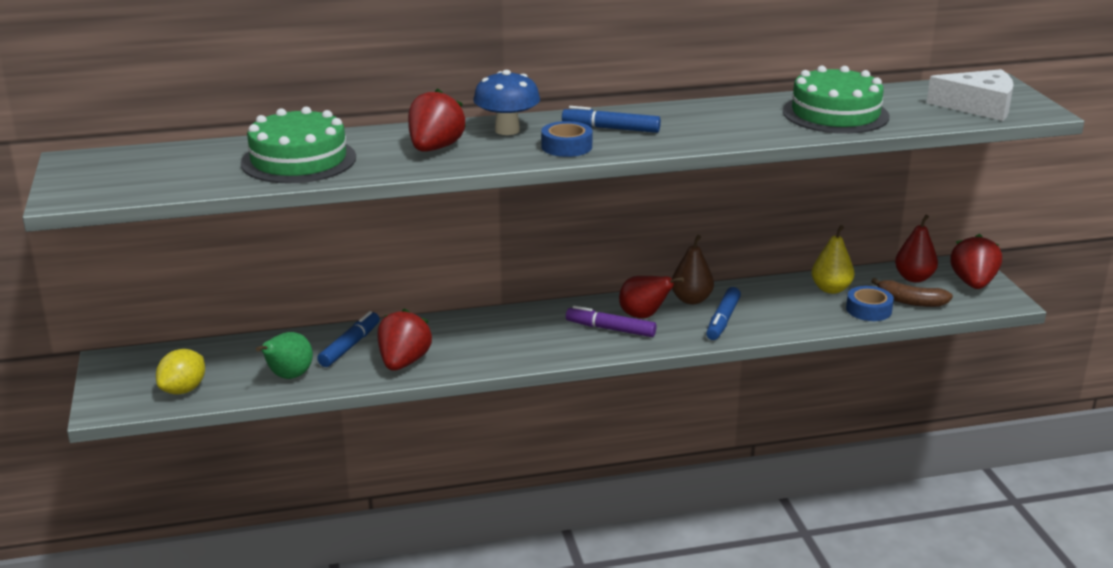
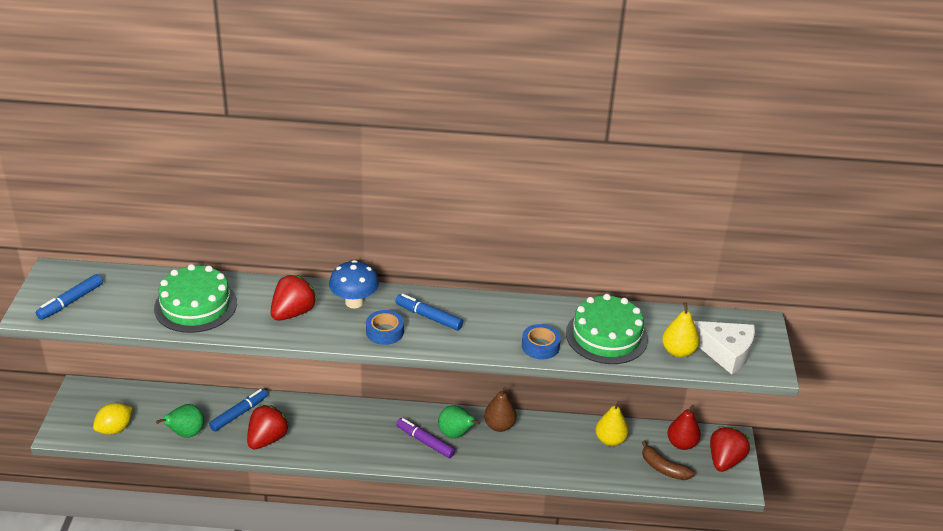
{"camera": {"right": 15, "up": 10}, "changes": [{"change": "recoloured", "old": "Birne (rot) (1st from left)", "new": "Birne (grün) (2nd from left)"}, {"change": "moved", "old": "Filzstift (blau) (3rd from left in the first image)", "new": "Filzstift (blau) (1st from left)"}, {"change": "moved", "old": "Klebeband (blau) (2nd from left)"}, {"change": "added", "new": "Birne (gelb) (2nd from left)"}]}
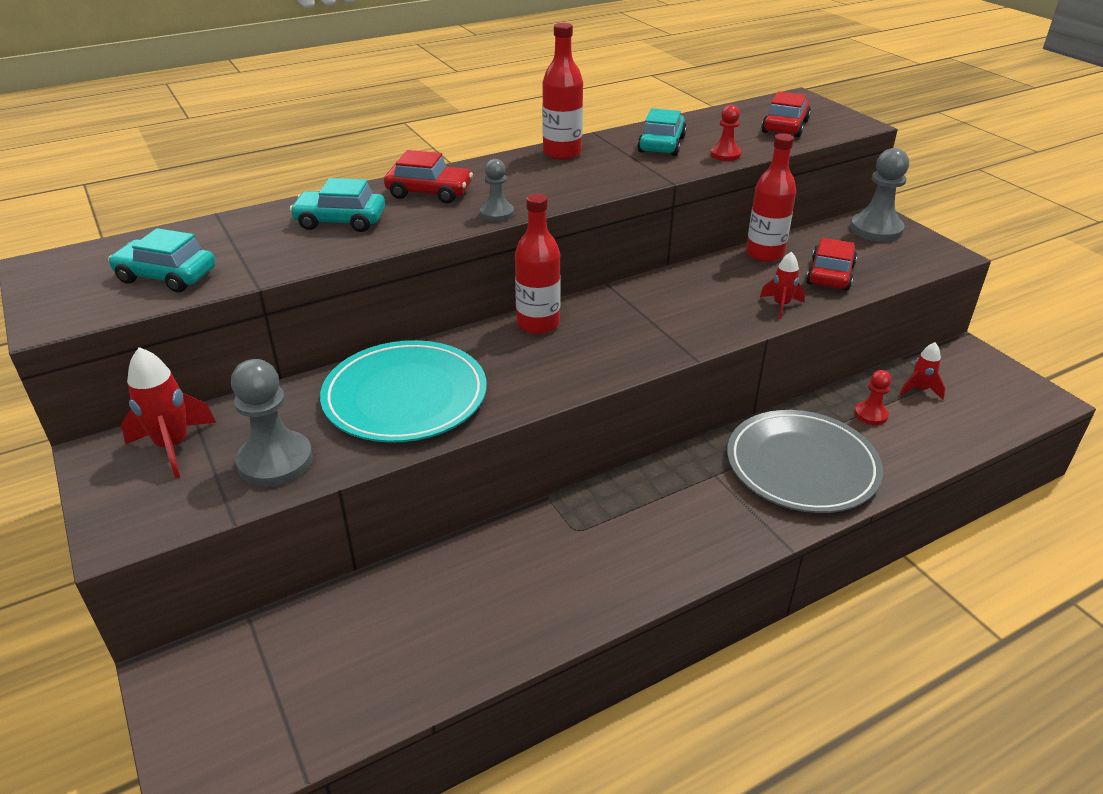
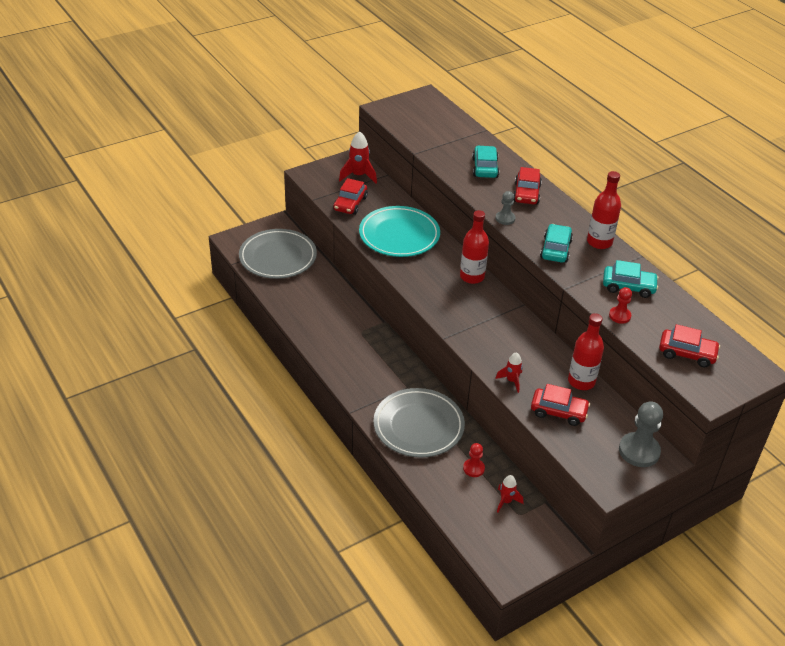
{"camera": {"right": 85, "up": 5}, "changes": [{"change": "moved", "old": "Auto (türkis) (1st from left in the first image)", "new": "Auto (türkis) (2nd from left)"}, {"change": "replaced", "old": "Bauer (grau) (1st from left)", "new": "Auto (rot) (1st from left)"}, {"change": "added", "new": "Teller (grau) (1st from left)"}]}
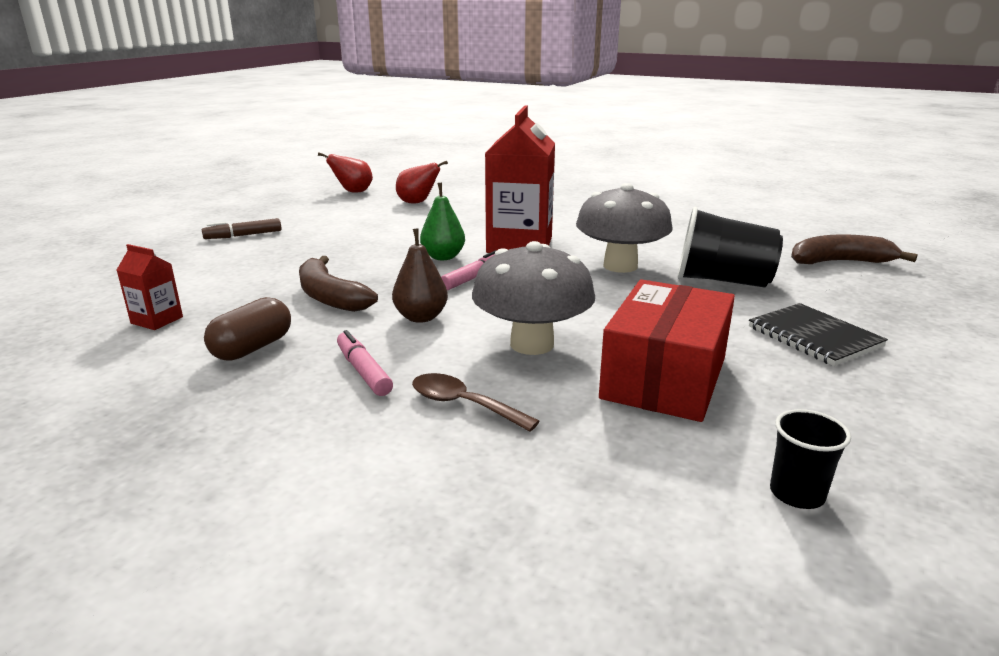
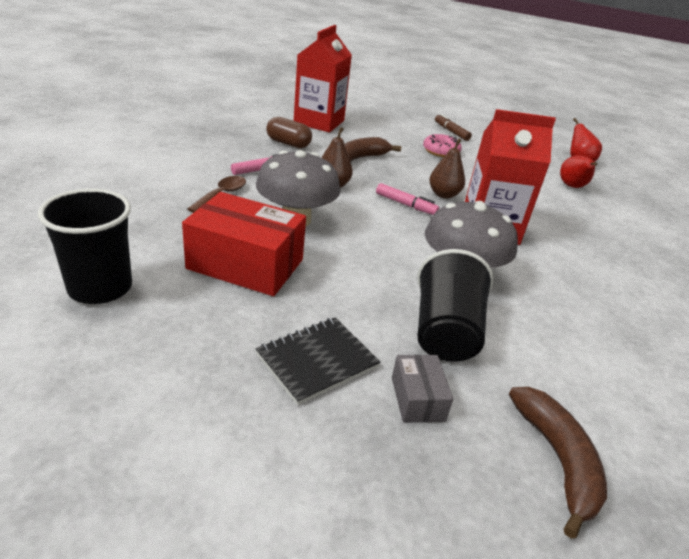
{"camera": {"right": 80, "up": 10}, "changes": [{"change": "resized", "old": "Getränkekarton (rot) (1st from left)", "factor": 2.18}, {"change": "recoloured", "old": "Birne (grün)", "new": "Birne (braun) (2nd from left)"}, {"change": "resized", "old": "Becher (schwarz) (2nd from left in the first image)", "factor": 1.88}, {"change": "added", "new": "Schachtel (grau)"}, {"change": "added", "new": "Donut (rosa)"}]}
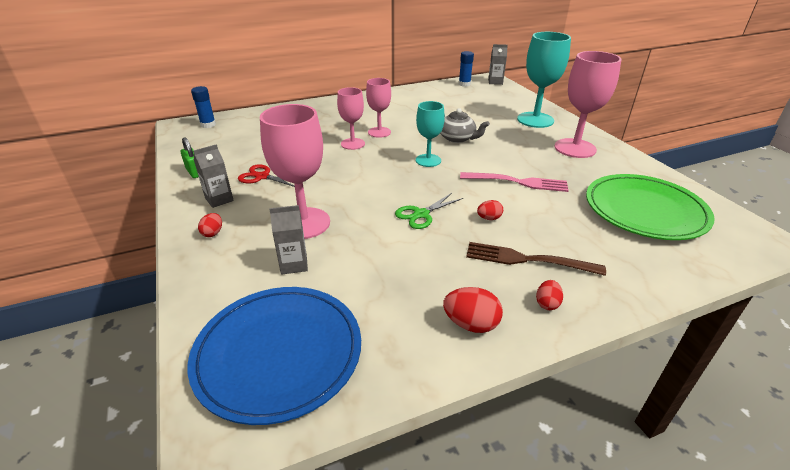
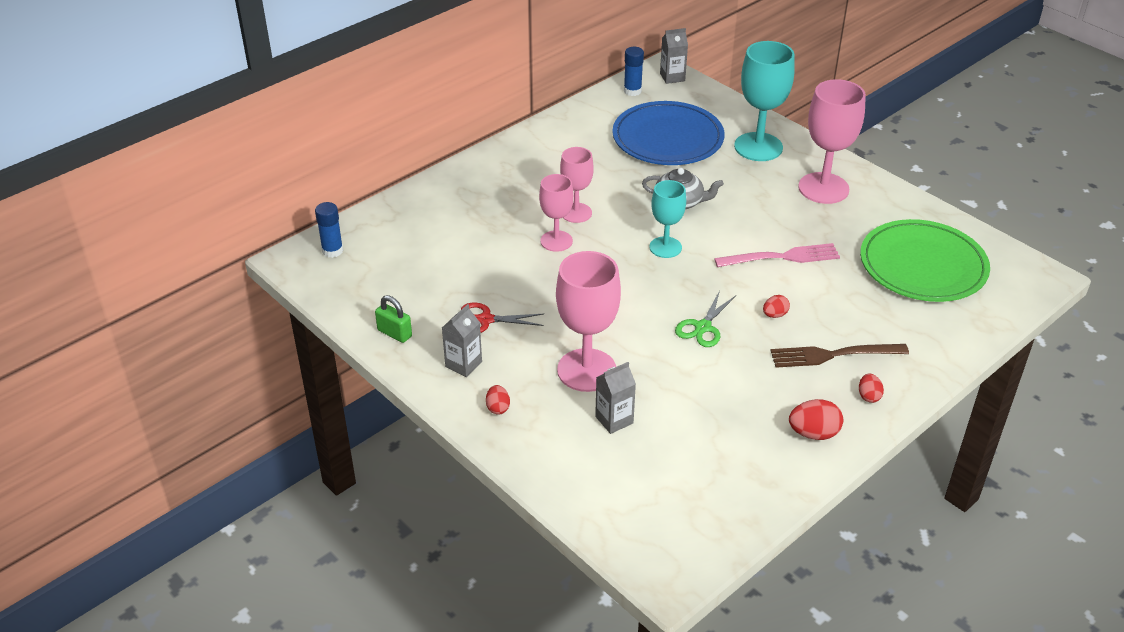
{"camera": {"right": -20, "up": 5}, "changes": [{"change": "moved", "old": "Teller (blau)"}]}
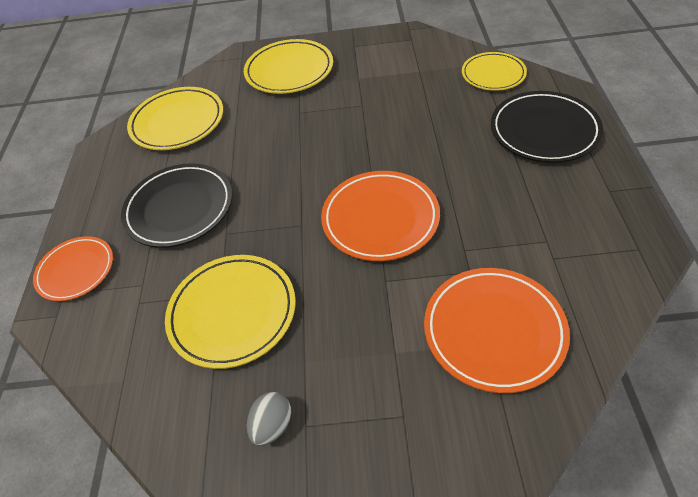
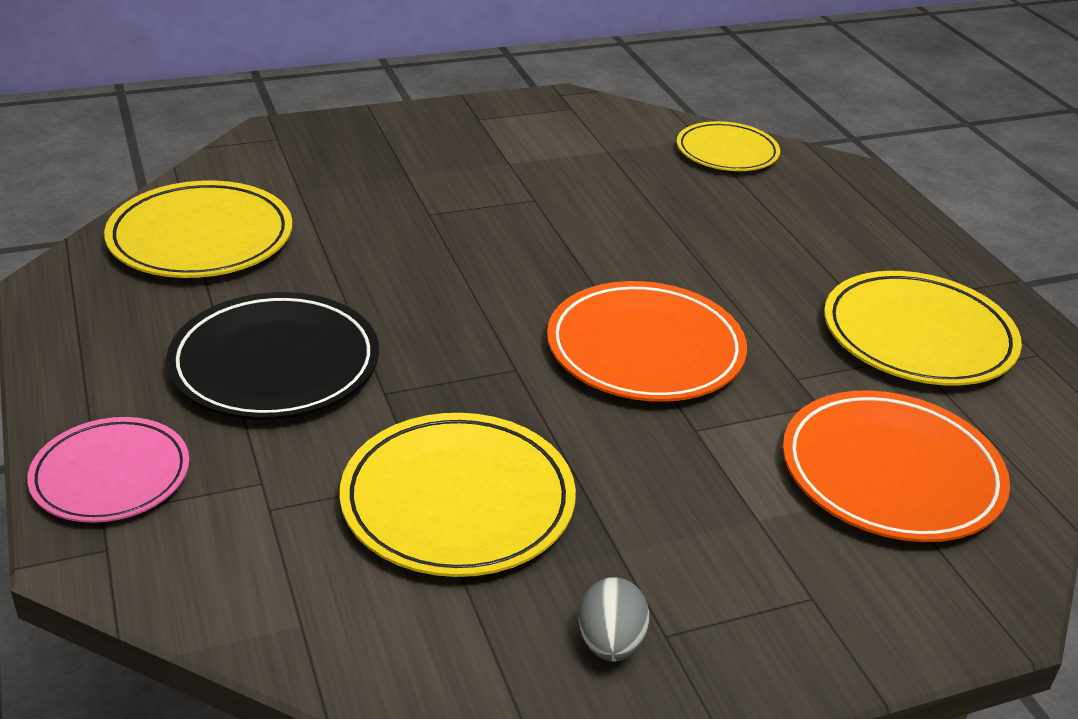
{"camera": {"right": -25, "up": -15}, "changes": [{"change": "recoloured", "old": "Teller (orange) (1st from left)", "new": "Teller (rosa)"}, {"change": "moved", "old": "Teller (gelb) (3rd from left in the first image)", "new": "Teller (gelb) (4th from left)"}, {"change": "removed", "old": "Teller (schwarz) (2nd from left)"}]}
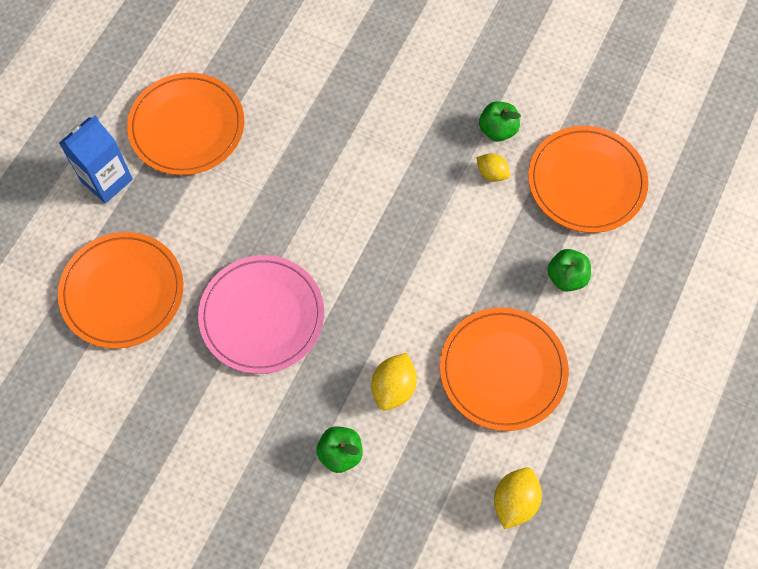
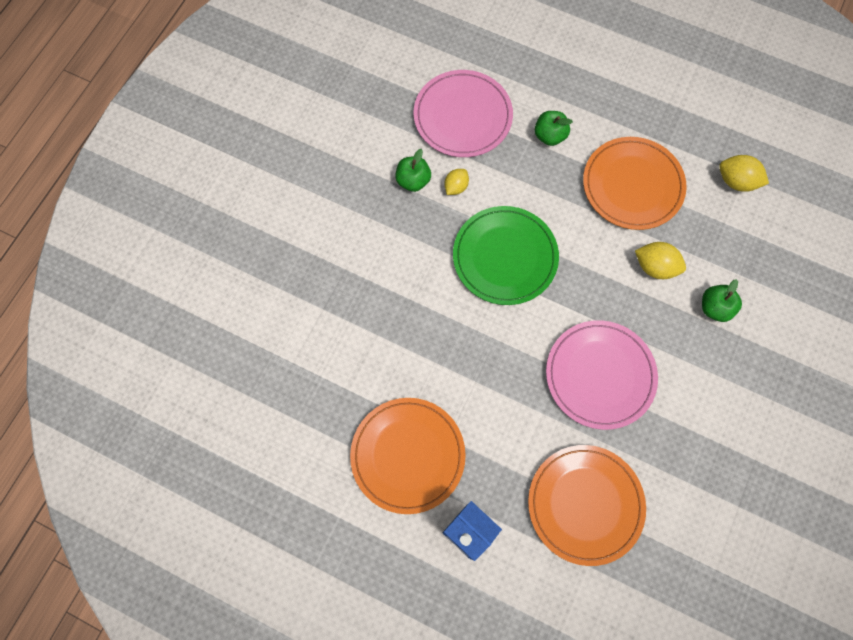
{"camera": {"right": -90, "up": 5}, "changes": [{"change": "recoloured", "old": "Teller (orange) (4th from left)", "new": "Teller (rosa) (1st from left)"}, {"change": "added", "new": "Teller (grün)"}]}
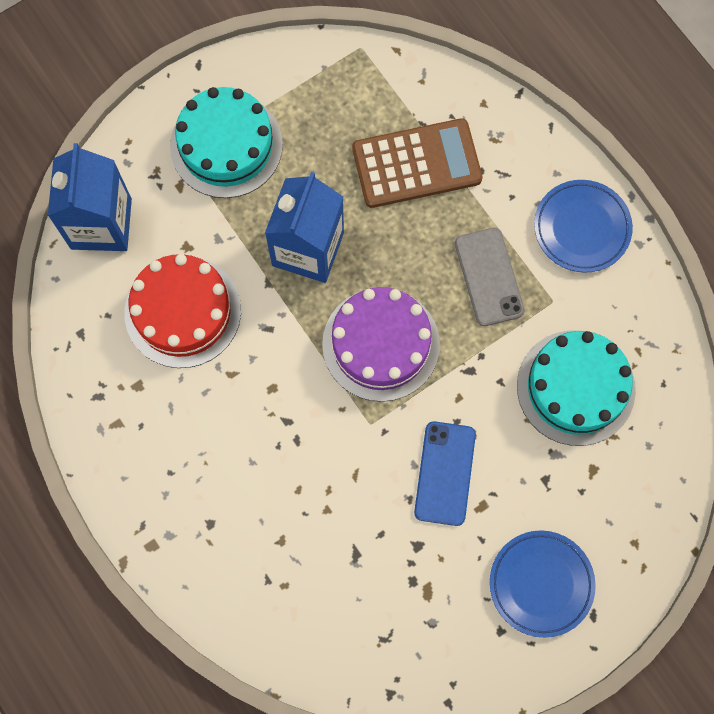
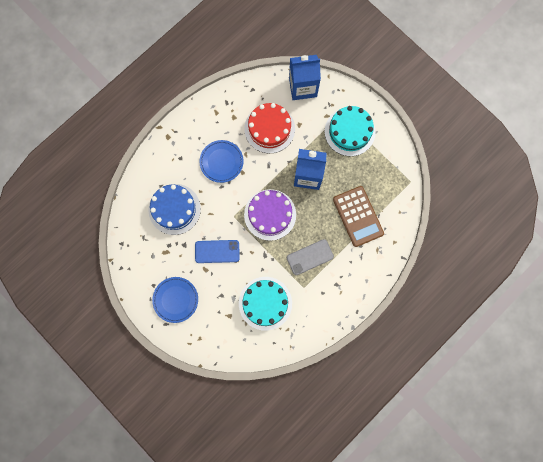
{"camera": {"right": 80, "up": 5}, "changes": [{"change": "moved", "old": "Teller (blau) (2nd from left)"}, {"change": "added", "new": "Kuchen (blau)"}]}
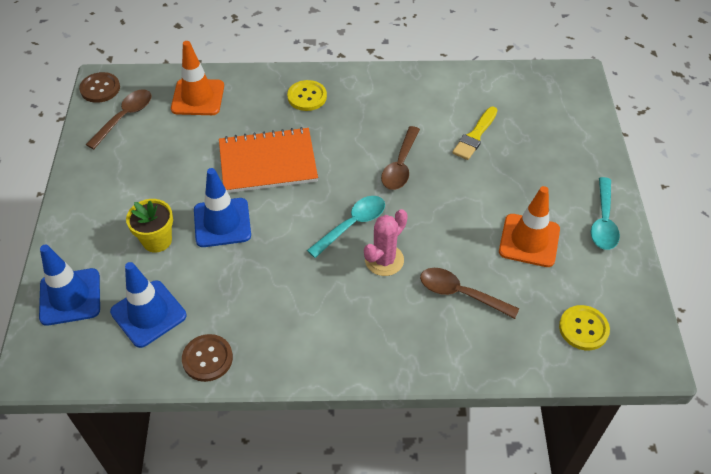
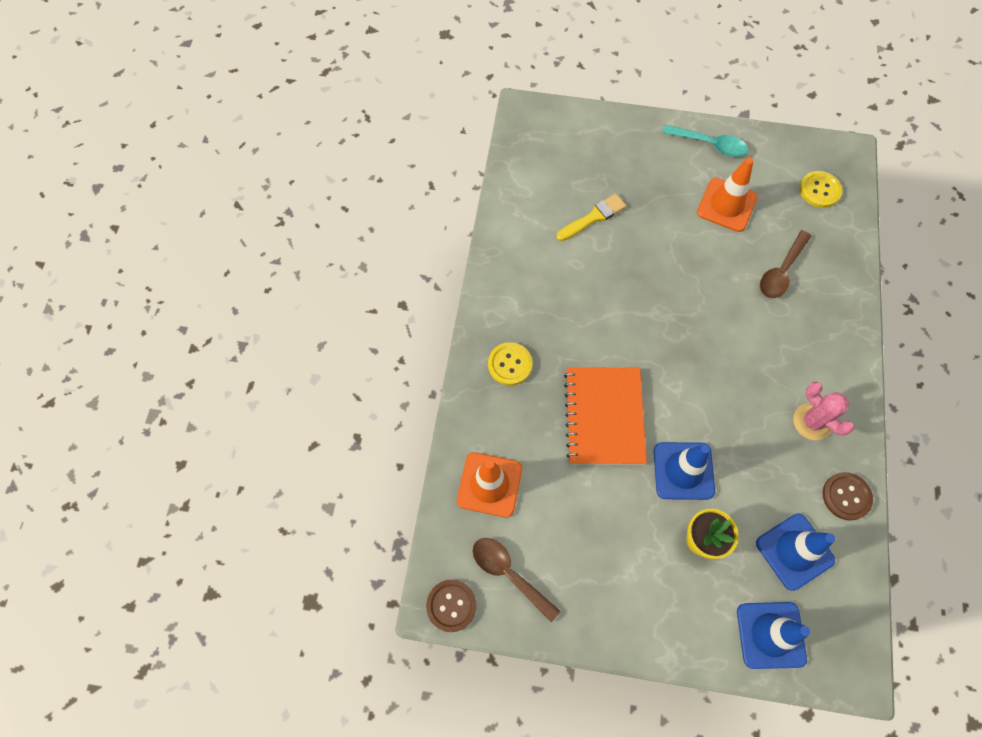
{"camera": {"right": -80, "up": 15}, "changes": [{"change": "removed", "old": "Löffel (türkis) (1st from left)"}, {"change": "moved", "old": "Kaktus (rosa)"}, {"change": "removed", "old": "Löffel (braun) (2nd from left)"}, {"change": "turned", "old": "Pinsel (gelb)", "degrees": -75}]}
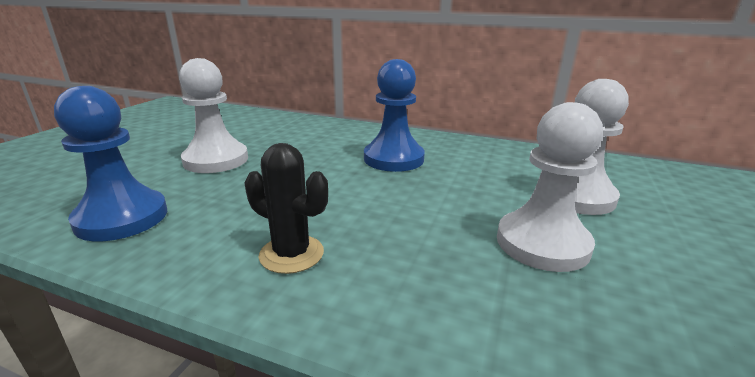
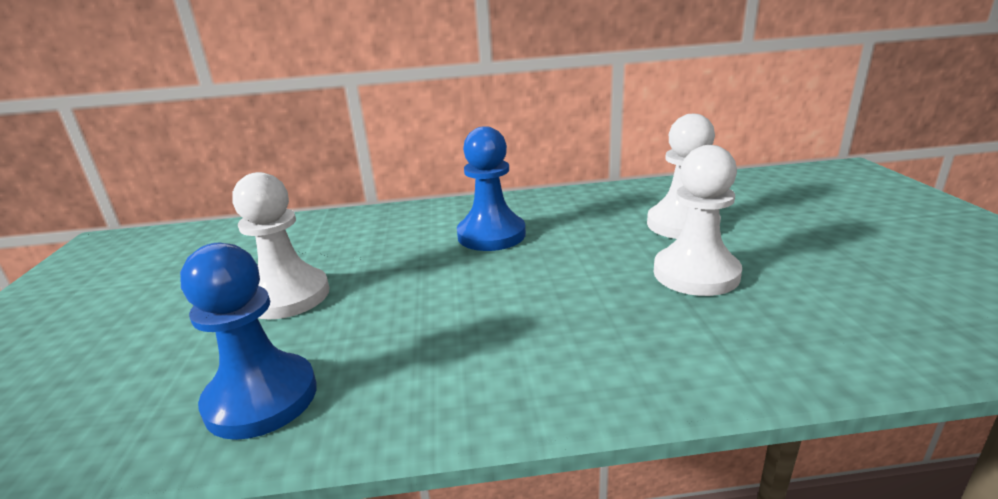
{"camera": {"right": -25, "up": 0}, "changes": [{"change": "removed", "old": "Kaktus (schwarz)"}]}
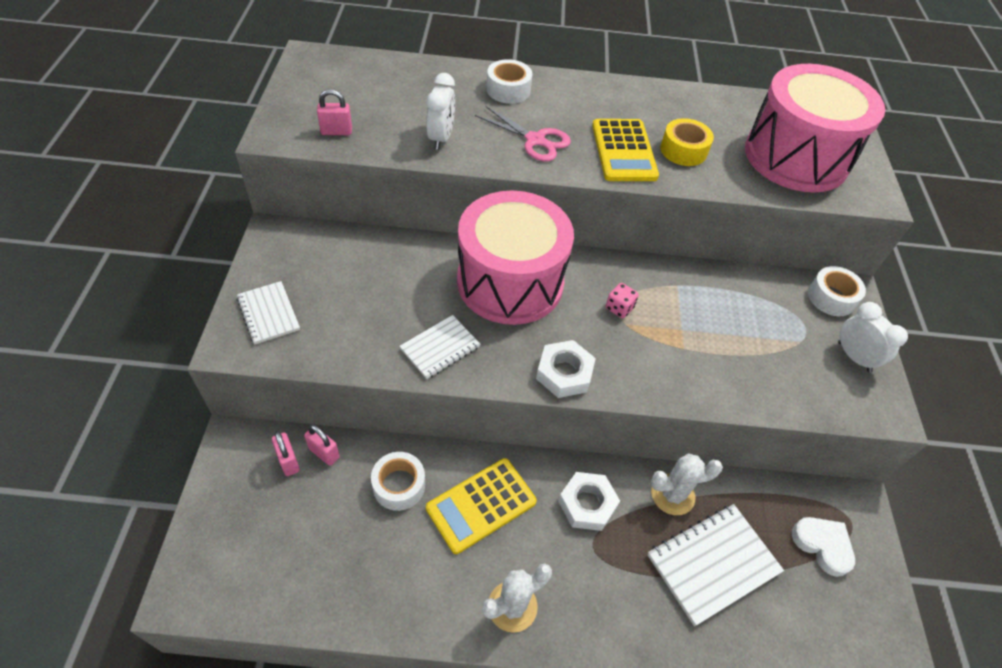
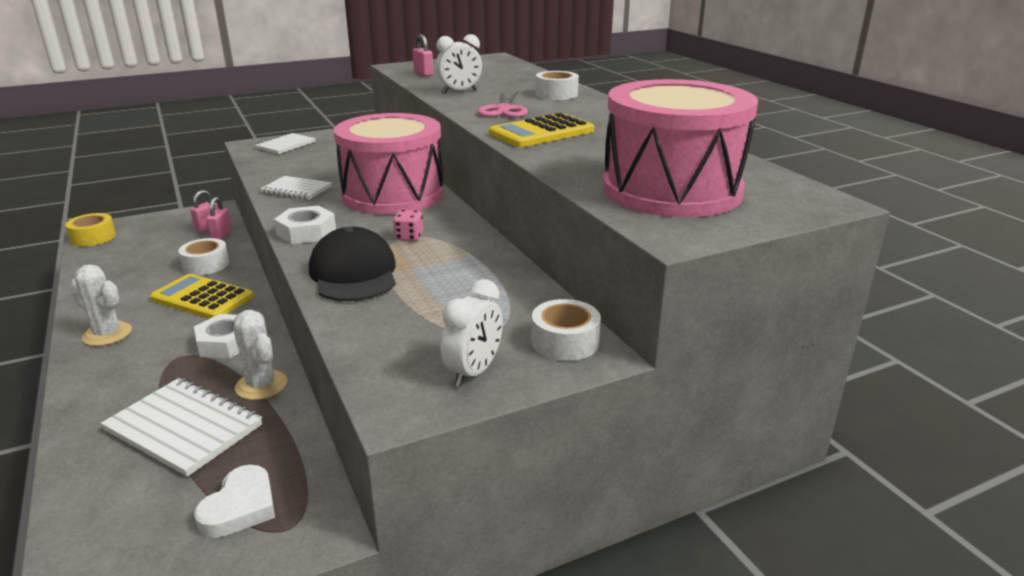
{"camera": {"right": 65, "up": -25}, "changes": [{"change": "moved", "old": "Klebeband (gelb)"}, {"change": "added", "new": "Kappe (schwarz)"}]}
